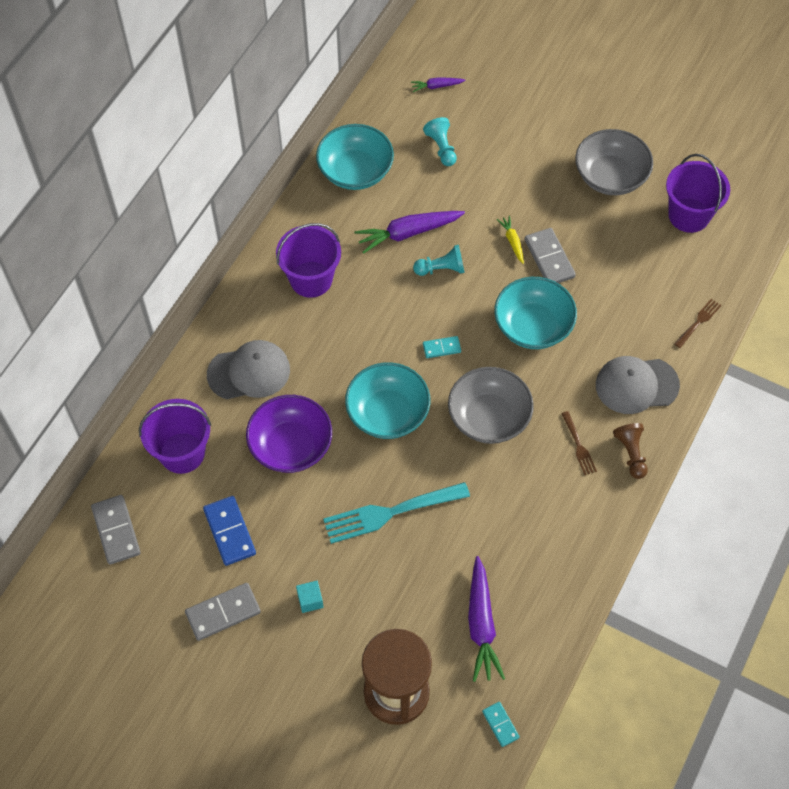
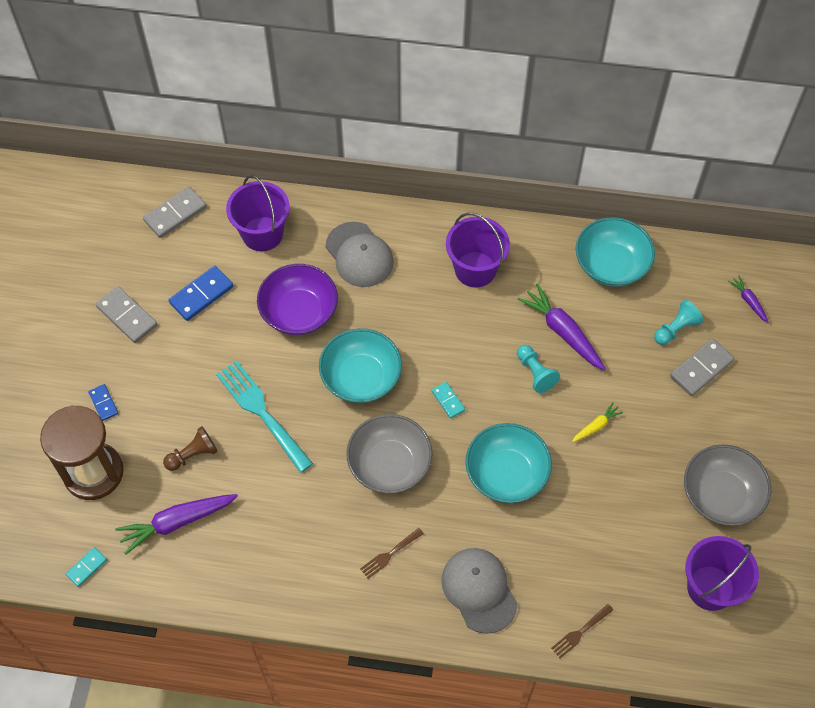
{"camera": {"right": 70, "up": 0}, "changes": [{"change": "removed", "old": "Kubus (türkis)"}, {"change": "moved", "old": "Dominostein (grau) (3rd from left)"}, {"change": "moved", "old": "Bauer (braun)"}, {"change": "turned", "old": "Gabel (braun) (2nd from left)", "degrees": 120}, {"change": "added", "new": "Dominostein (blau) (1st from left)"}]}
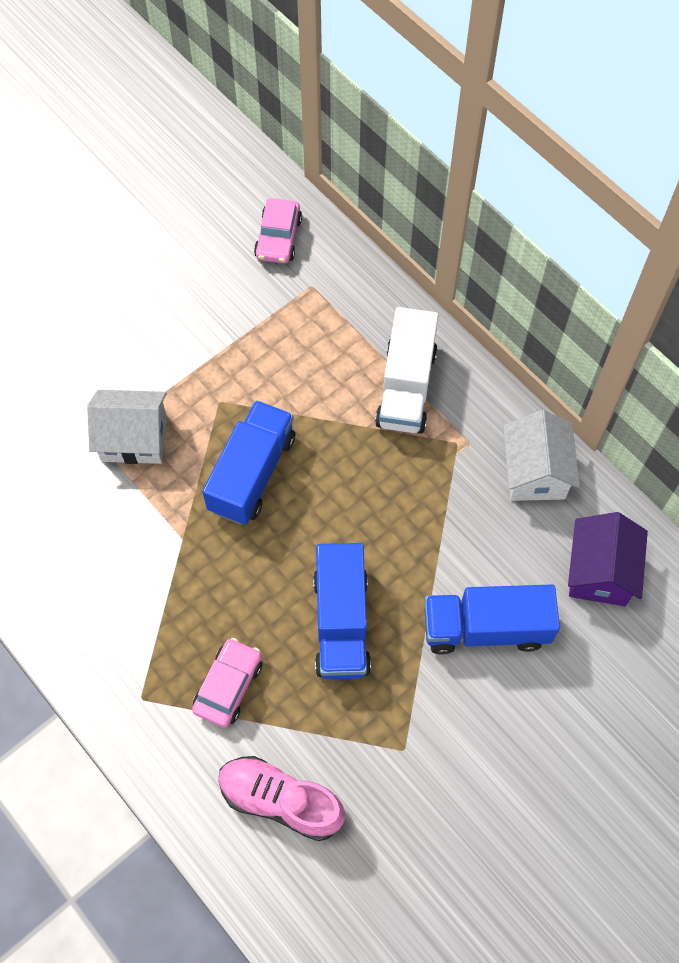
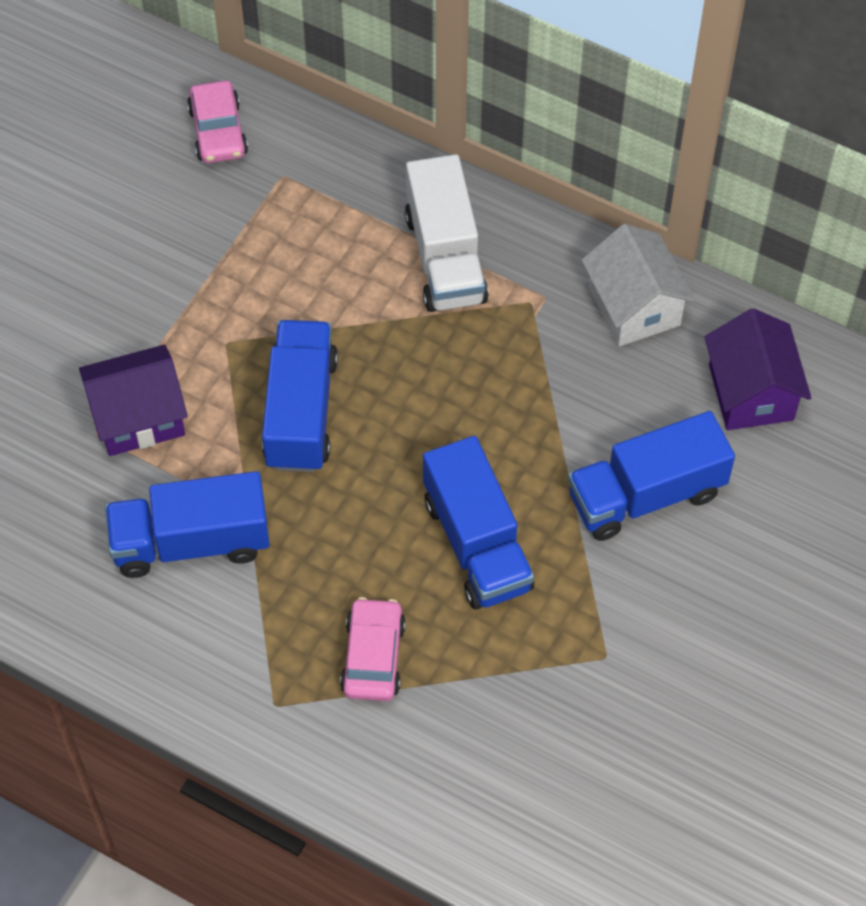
{"camera": {"right": -20, "up": -5}, "changes": [{"change": "recoloured", "old": "Haus (weiß) (1st from left)", "new": "Haus (lila) (1st from left)"}, {"change": "removed", "old": "Schuh (rosa)"}, {"change": "added", "new": "Lastwagen (blau) (1st from left)"}]}
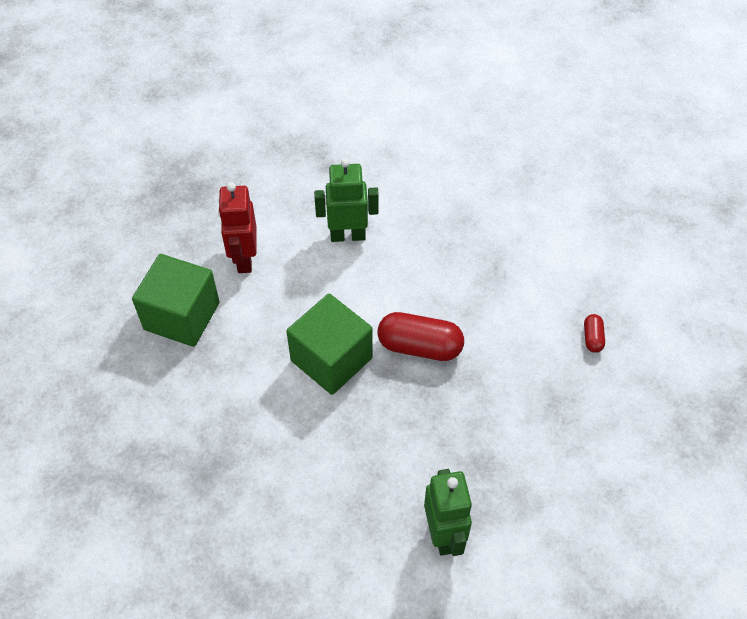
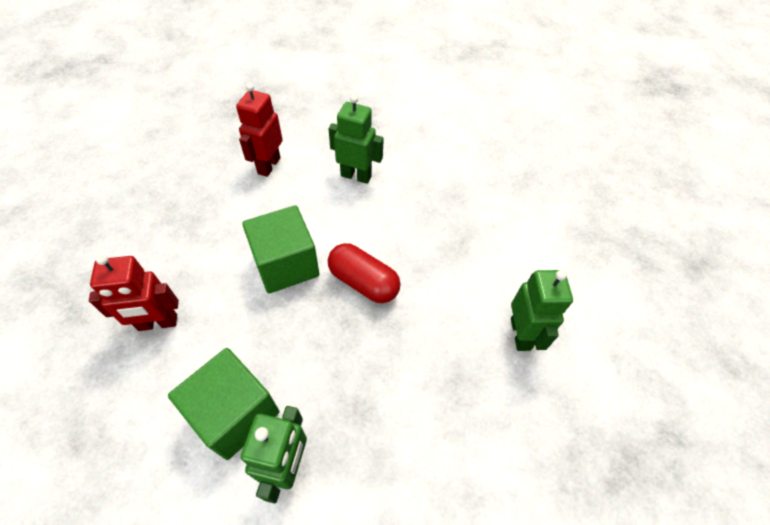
{"camera": {"right": 20, "up": 0}, "changes": [{"change": "moved", "old": "Kubus (grün) (1st from left)"}, {"change": "replaced", "old": "Kapsel (rot) (2nd from left)", "new": "Roboter (grün) (3rd from left)"}, {"change": "added", "new": "Roboter (rot) (1st from left)"}]}
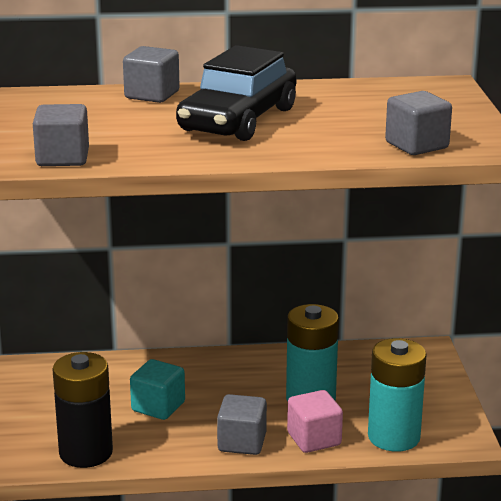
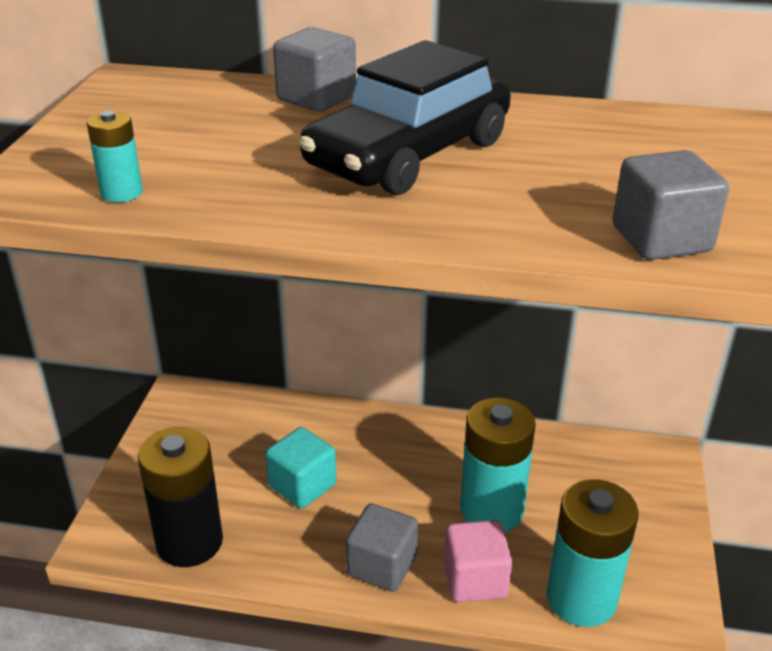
{"camera": {"right": 15, "up": 10}, "changes": [{"change": "replaced", "old": "Kubus (grau) (1st from left)", "new": "Batterie (türkis) (1st from left)"}]}
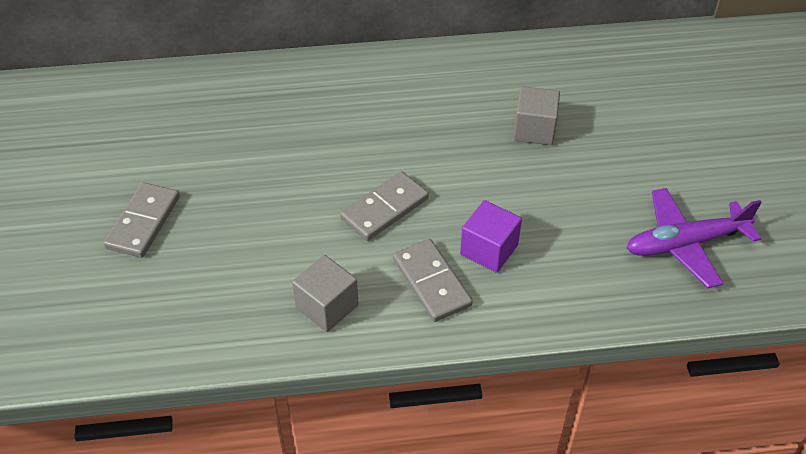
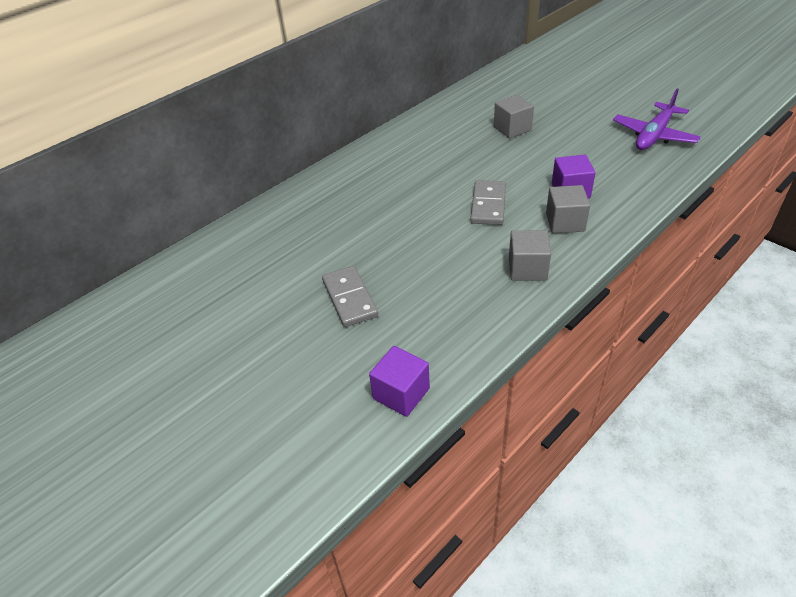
{"camera": {"right": -35, "up": -5}, "changes": [{"change": "replaced", "old": "Dominostein (grau) (3rd from left)", "new": "Kubus (grau) (3rd from left)"}, {"change": "added", "new": "Kubus (lila) (1st from left)"}]}
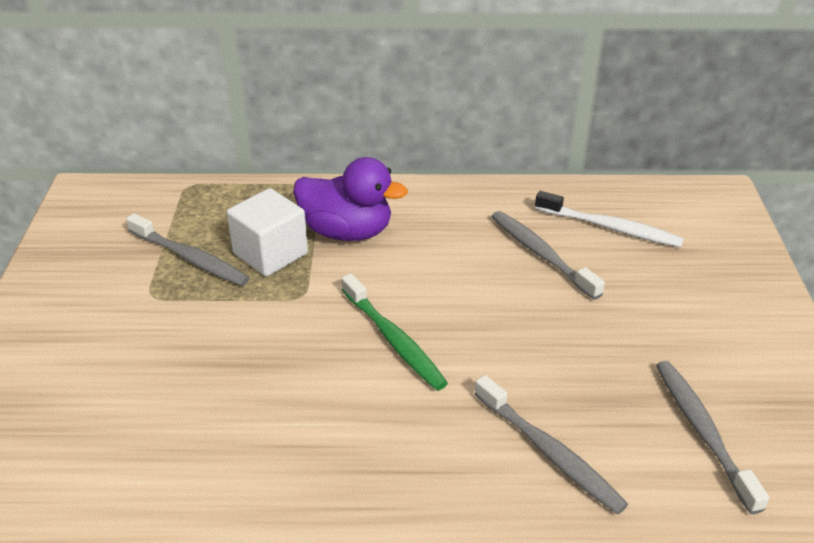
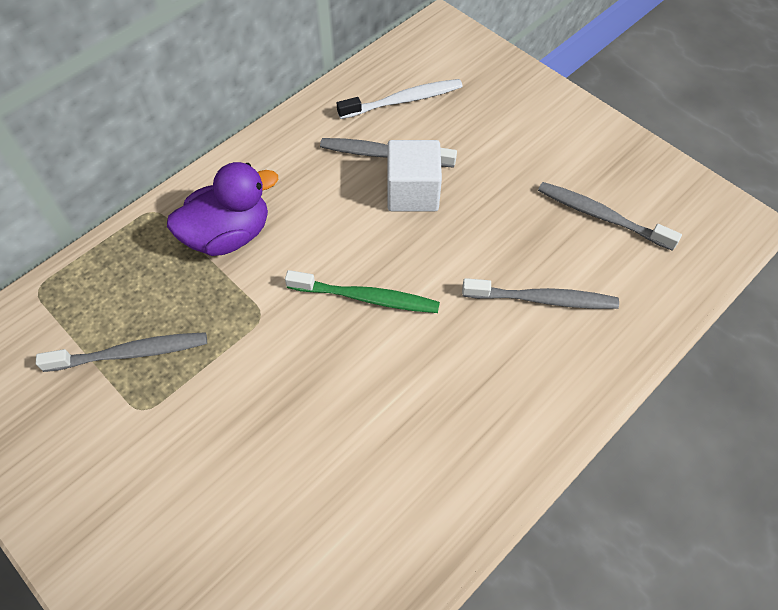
{"camera": {"right": -45, "up": 20}, "changes": [{"change": "moved", "old": "Kubus (weiß)"}]}
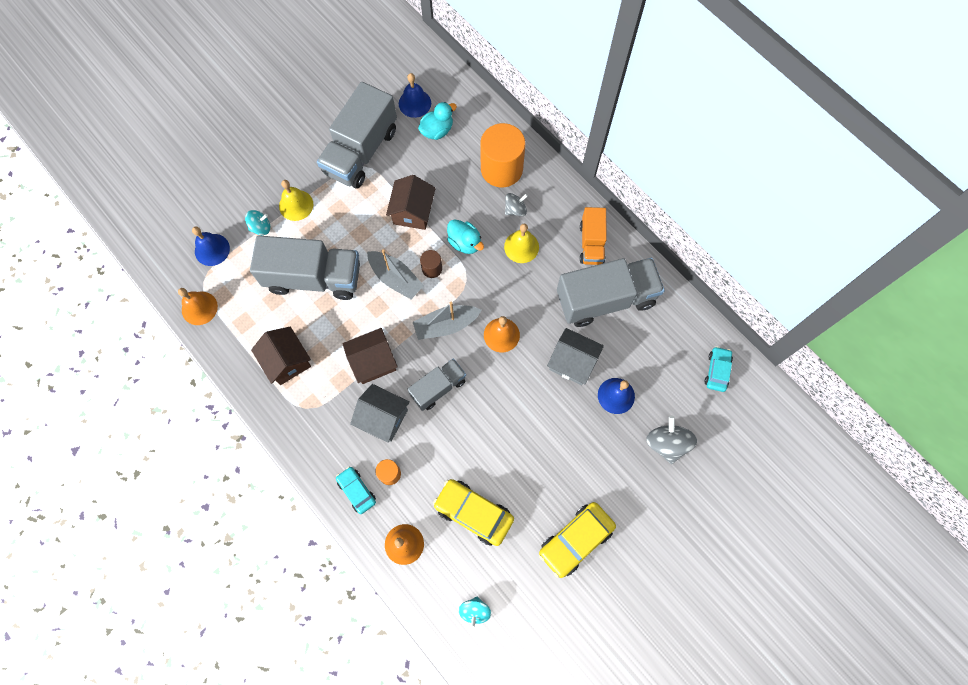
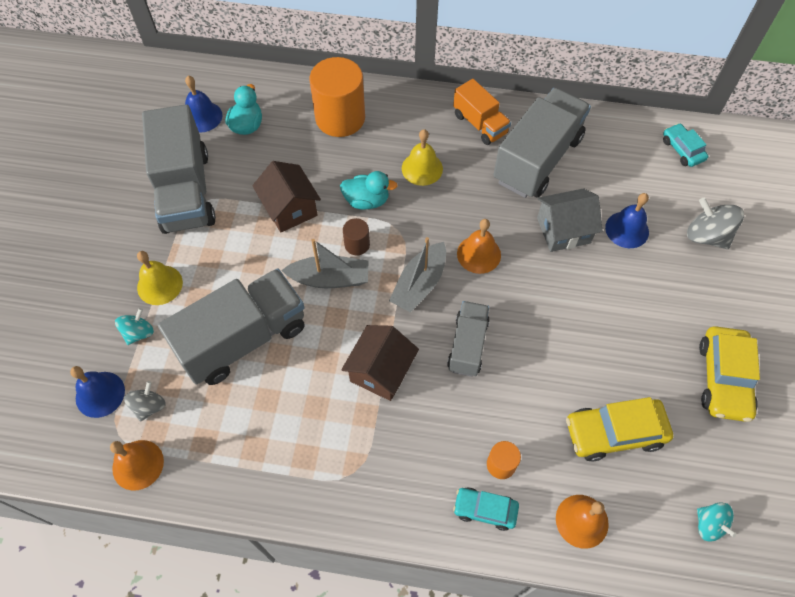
{"camera": {"right": -40, "up": -10}, "changes": [{"change": "removed", "old": "Haus (braun) (1st from left)"}, {"change": "removed", "old": "Haus (grau) (1st from left)"}, {"change": "moved", "old": "Kreisel (grau) (1st from left)"}]}
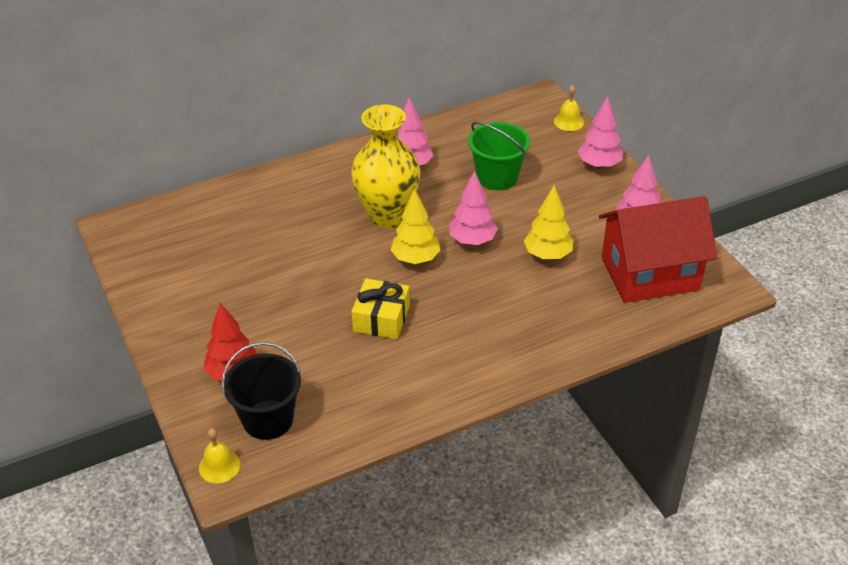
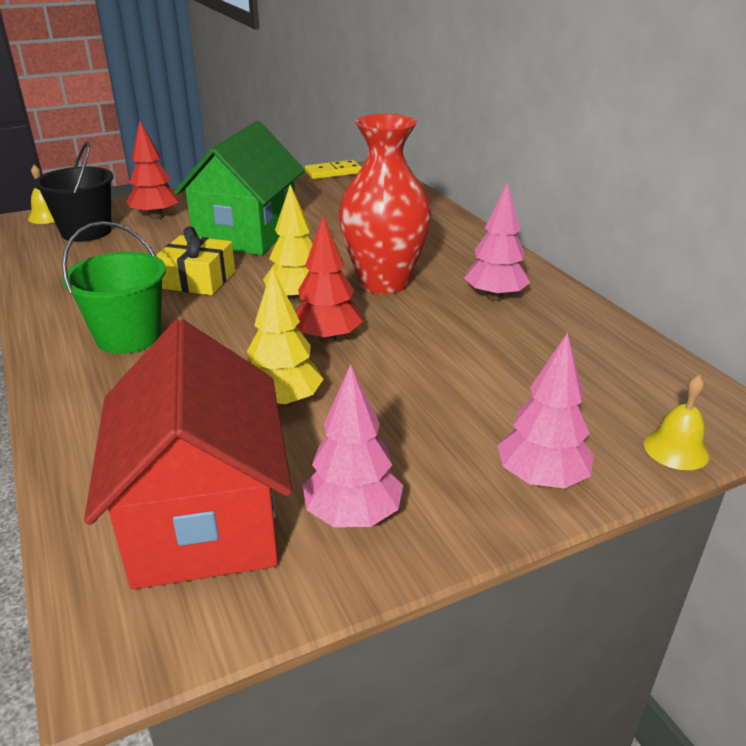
{"camera": {"right": 90, "up": -10}, "changes": [{"change": "recoloured", "old": "Vase (gelb)", "new": "Vase (rot)"}, {"change": "recoloured", "old": "Baum (rosa) (2nd from left)", "new": "Baum (rot) (2nd from left)"}, {"change": "moved", "old": "Eimer (grün)"}, {"change": "added", "new": "Haus (grün)"}, {"change": "added", "new": "Dominostein (gelb)"}]}
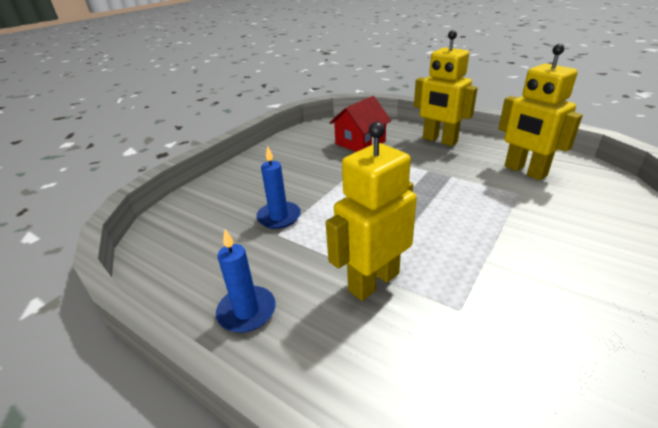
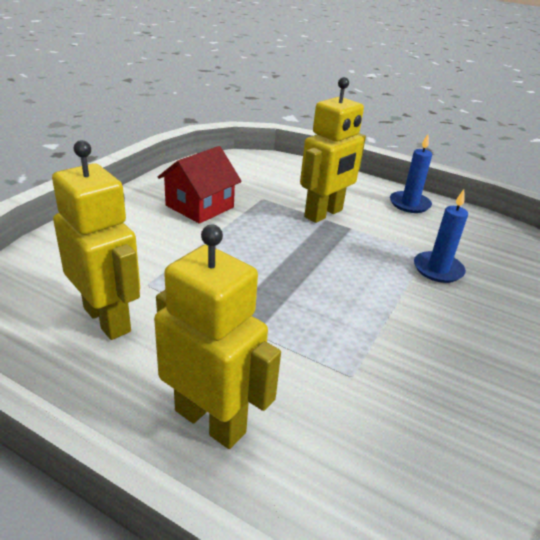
{"camera": {"right": 170, "up": 0}, "changes": [{"change": "moved", "old": "Haus (rot)"}]}
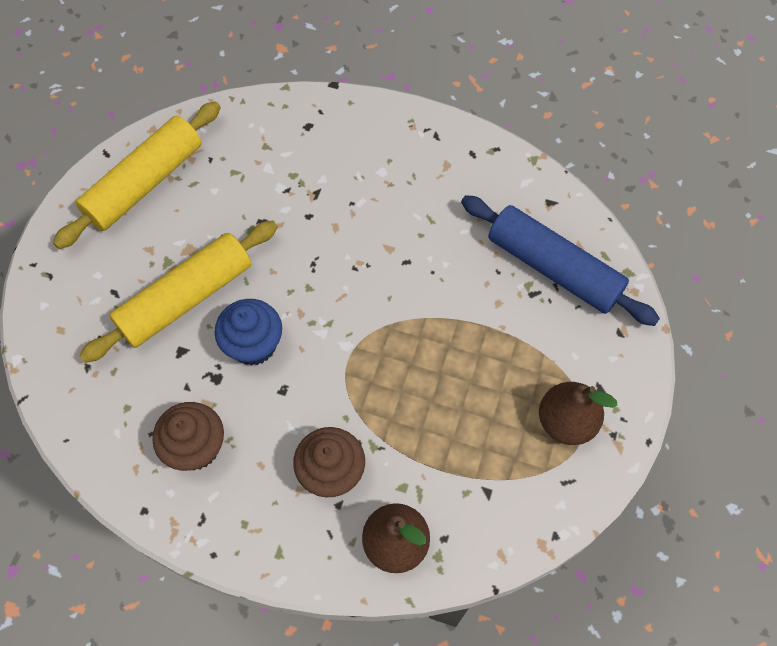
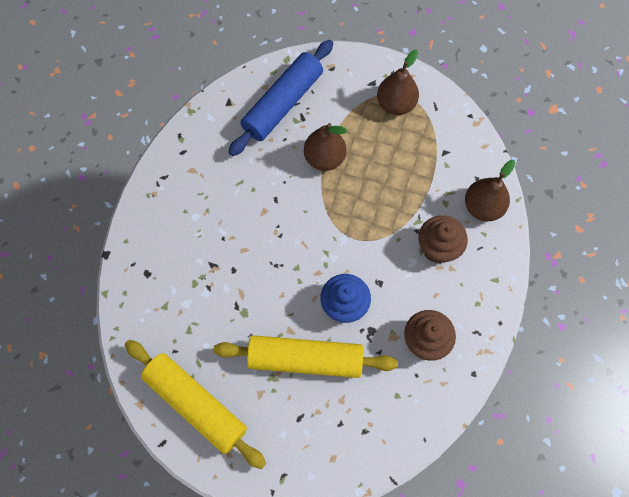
{"camera": {"right": -90, "up": 5}, "changes": [{"change": "turned", "old": "Nudelholz (gelb) (2nd from left)", "degrees": -45}, {"change": "added", "new": "Birne (braun) (1st from left)"}]}
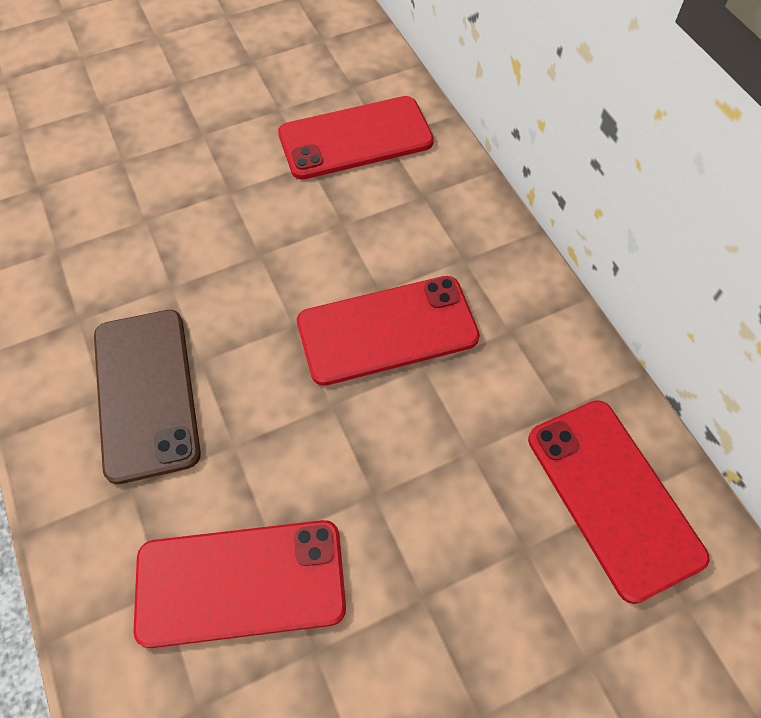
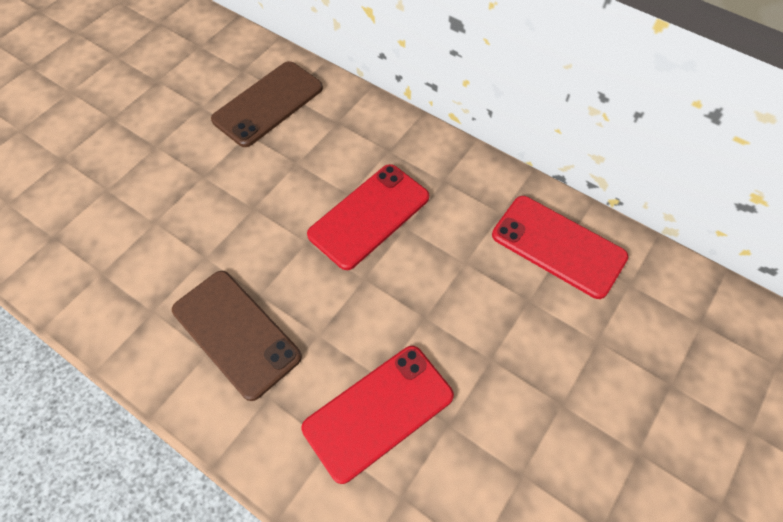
{"camera": {"right": -30, "up": 0}, "changes": [{"change": "recoloured", "old": "Handy (rot) (2nd from left)", "new": "Handy (braun) (2nd from left)"}]}
